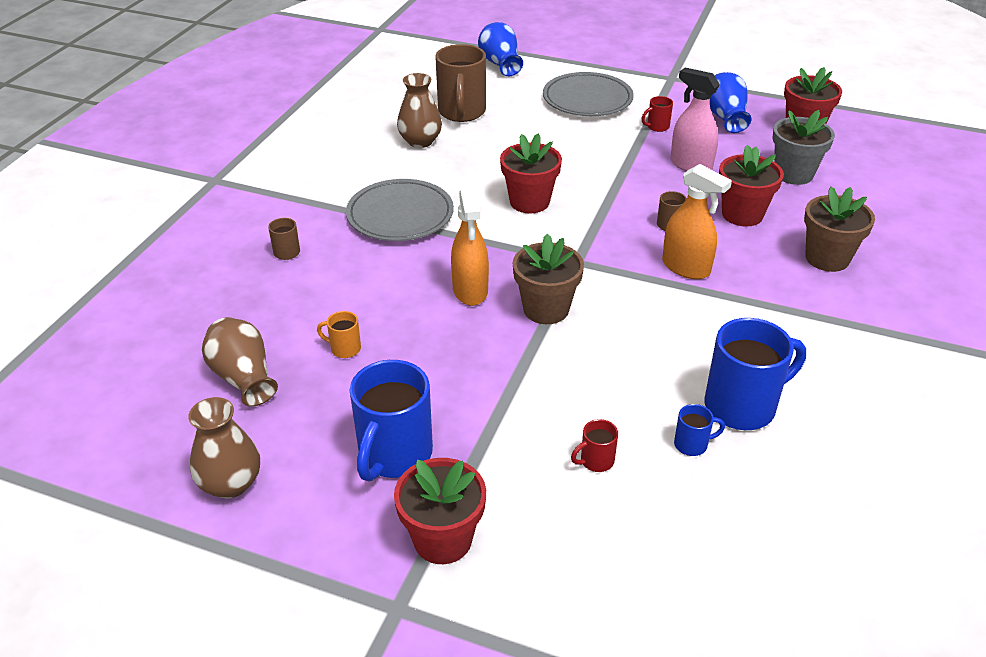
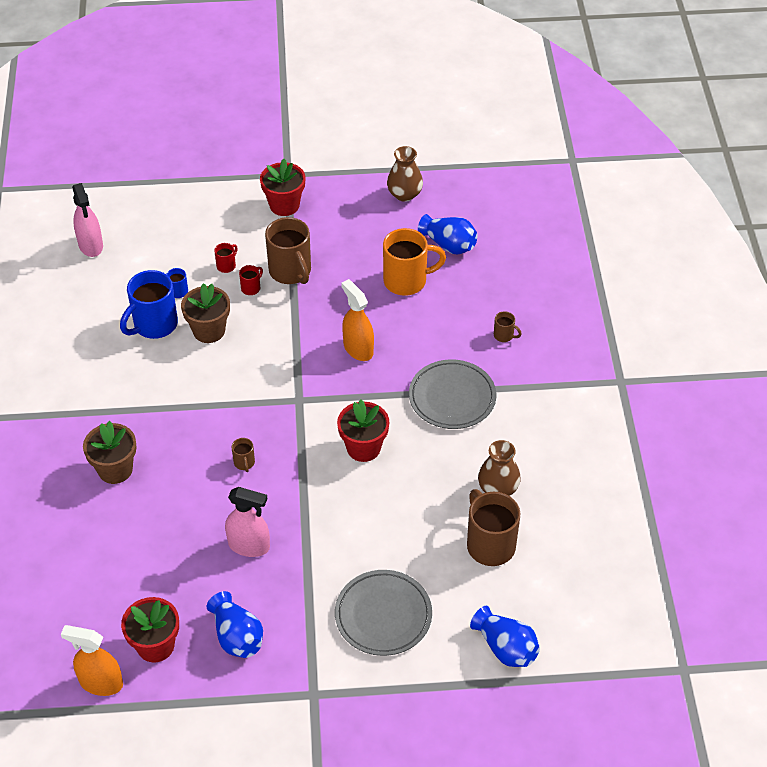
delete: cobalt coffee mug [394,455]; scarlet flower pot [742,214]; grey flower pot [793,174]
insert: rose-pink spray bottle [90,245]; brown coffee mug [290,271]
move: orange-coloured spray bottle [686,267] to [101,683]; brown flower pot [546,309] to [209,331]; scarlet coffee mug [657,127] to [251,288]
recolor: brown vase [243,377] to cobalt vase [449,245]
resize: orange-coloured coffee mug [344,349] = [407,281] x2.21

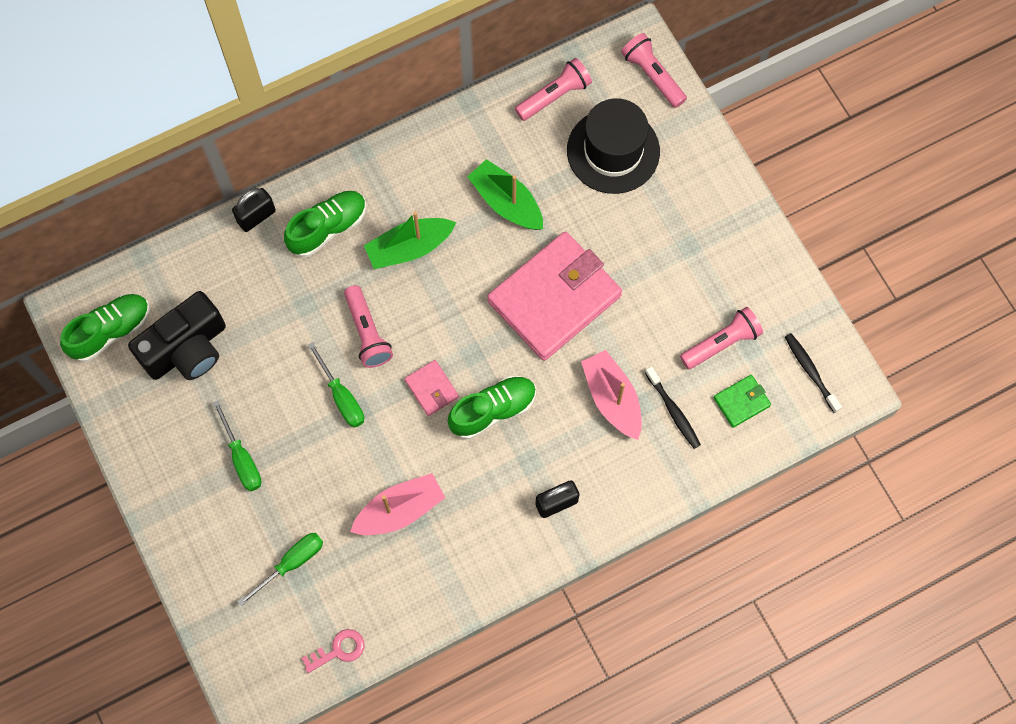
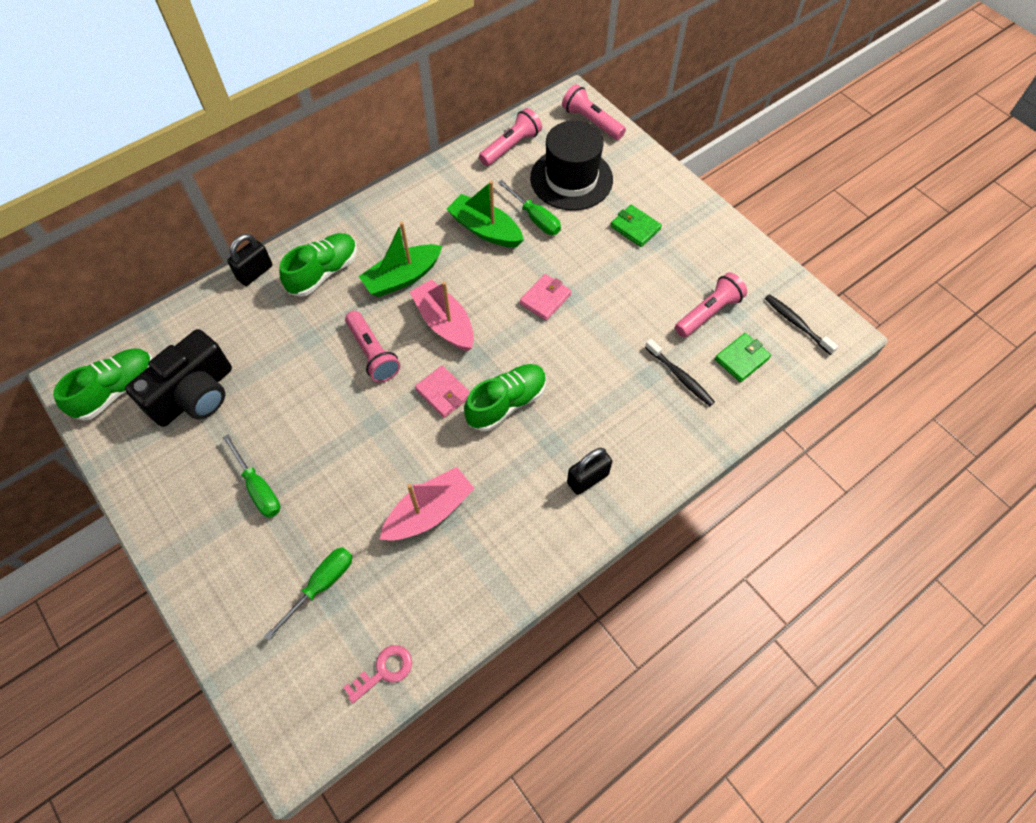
insert: green wallet [635,228]
move: rose-pink sailboat [612,398] to [444,323]; green hand screwdriver [341,397] to [535,218]
resize: rose-pink wallet [554,298] = [545,299] x0.42

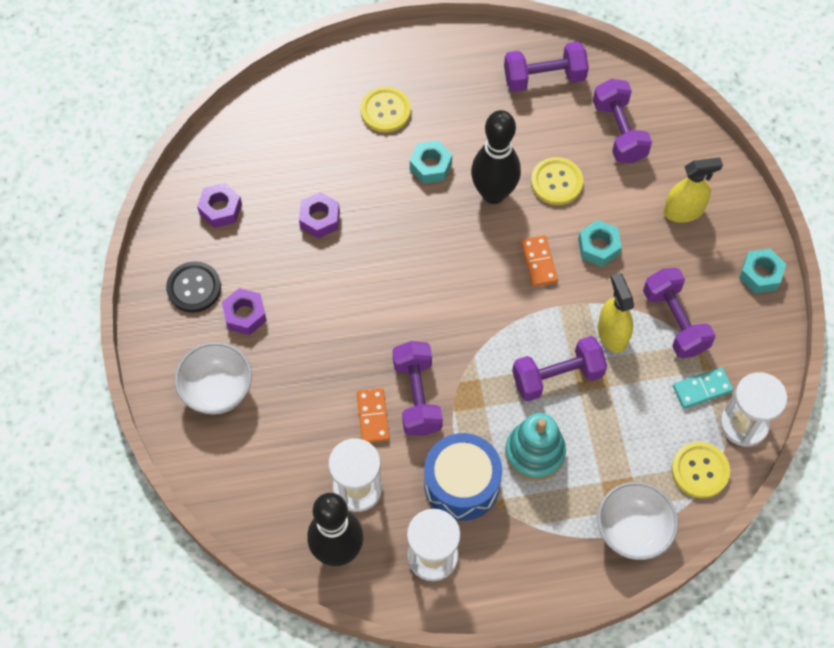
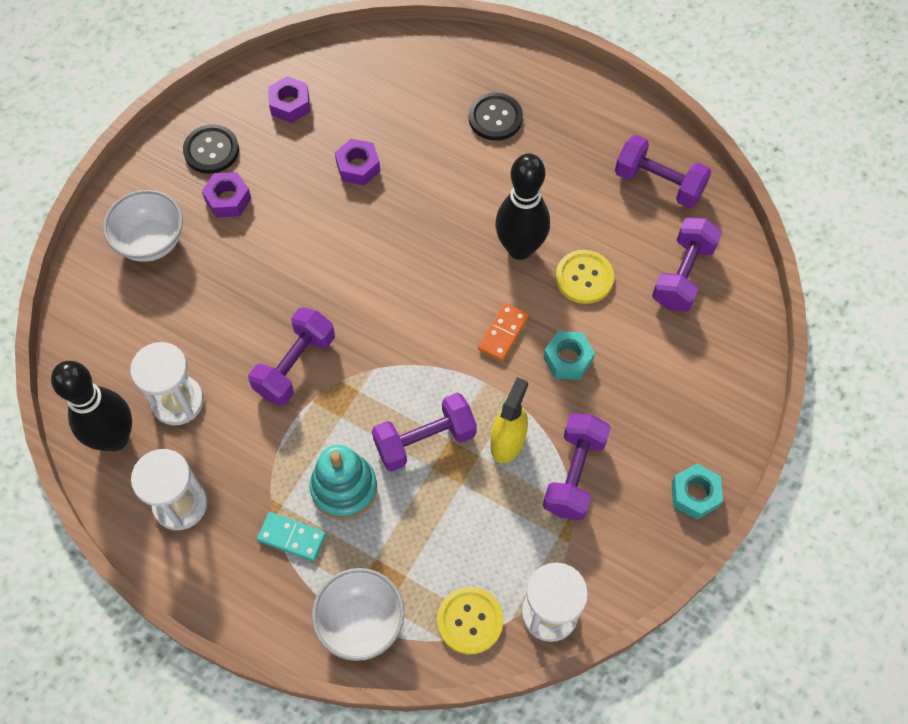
delete: orange-coloured domino piece [372,416]; turquoise hex nut [430,166]; cobalt toy drum [461,484]; yellow spray bottle [683,211]
move: turquoise domino piece [702,389] to [292,537]
recolor: yellow sewing button [385,111] to jet-black sewing button [495,118]
rotate: violet free weight [557,377] = [425,440] 45 degrees counterclockwise

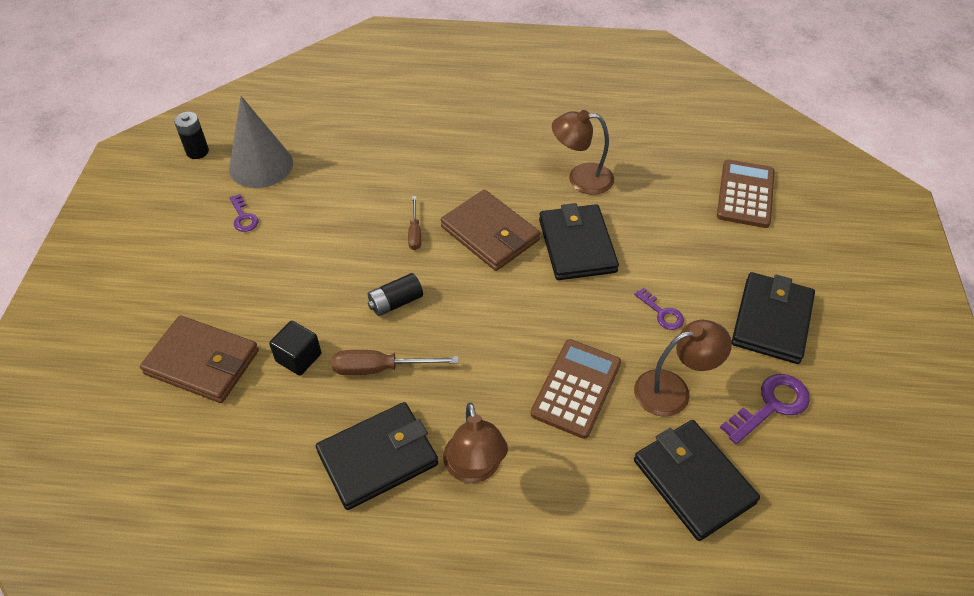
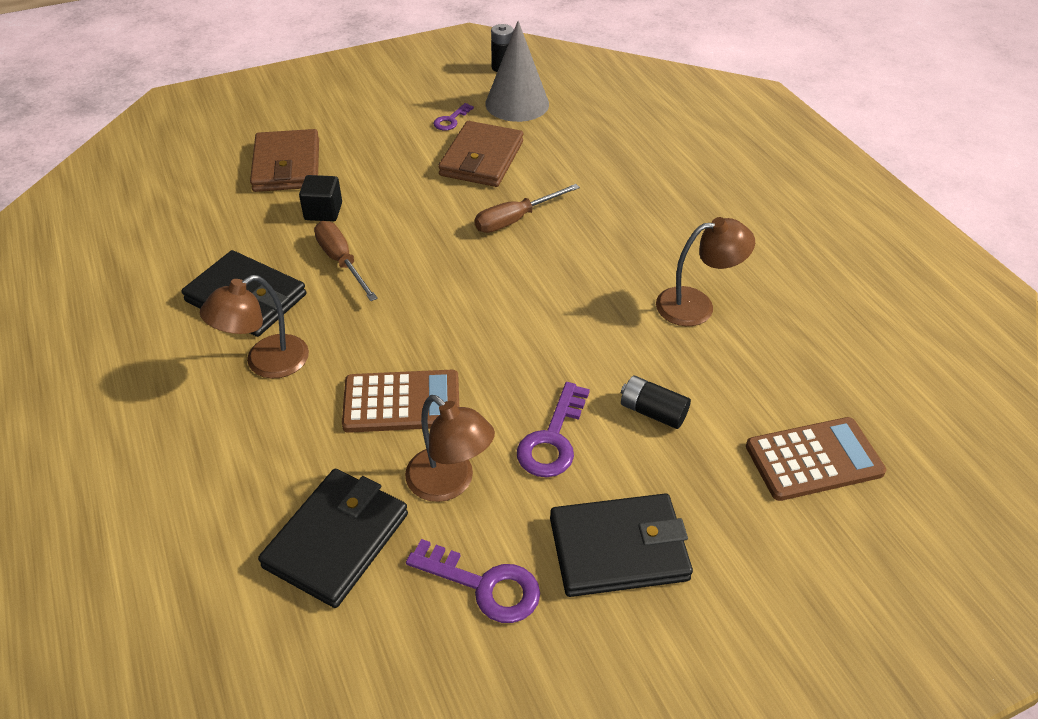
delete: jet-black wallet [577,245]
move: brown wallet [490,233] to [481,159]; jet-black battery [396,302] to [652,412]
rotate: brown lamp [581,178] = [696,305] 105 degrees clockwise
resize: brown hand screwdriver [415,232] = [515,219] x1.56; violet door key [662,313] = [552,439] x1.66

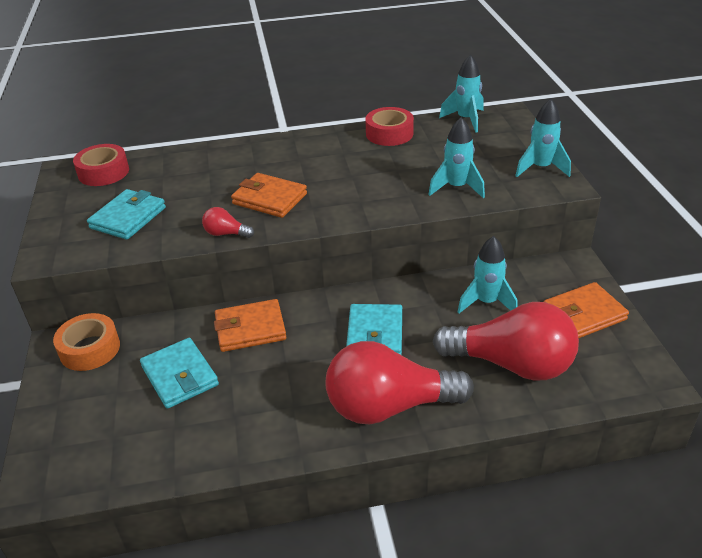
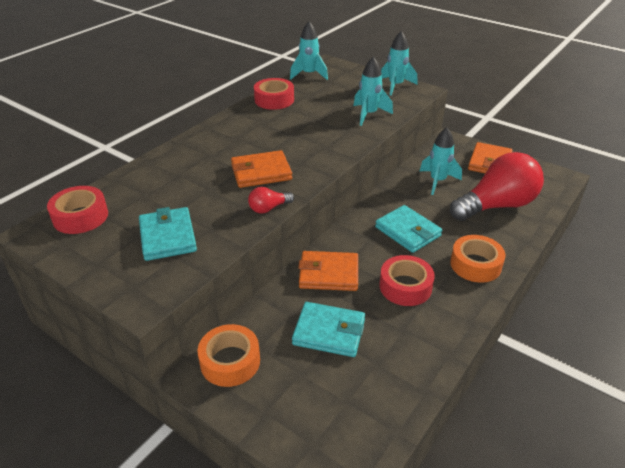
insert: scarlet tape [405,287]
replace: scarlet light bulb [389,406] to orange-coloured tape [475,265]
rotate: orange-coloured wallet [250,329] = [328,274] 60 degrees clockwise

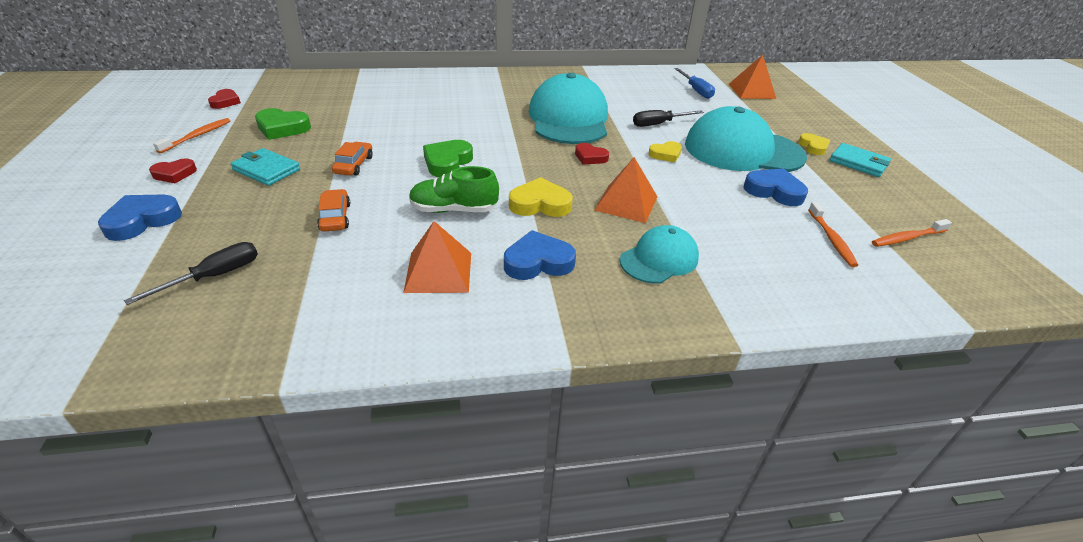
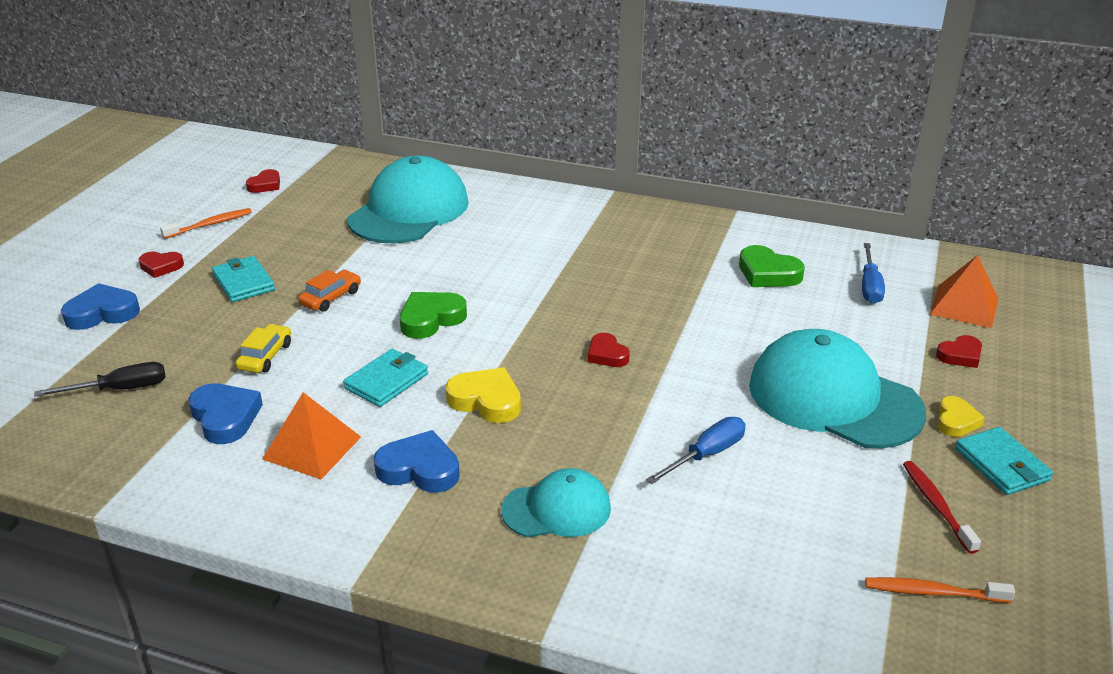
delete: orange-coloured pyramid shape [626,203]; jet-black hand screwdriver [659,124]; yellow heart shape [665,154]; orange-coloured tooth brush [831,239]
insert: cobalt hand screwdriver [706,454]; scarlet tooth brush [936,505]; scarlet heart shape [960,355]
move: cobalt heart shape [774,191] to [225,417]; turquoise peaked cap [569,119] to [409,211]; green heart shape [282,128] to [768,273]
replace: green lace-up shoe [453,210] to turquoise wallet [386,381]
recolor: orange-coloured toy car [335,217] to yellow toy car [265,356]

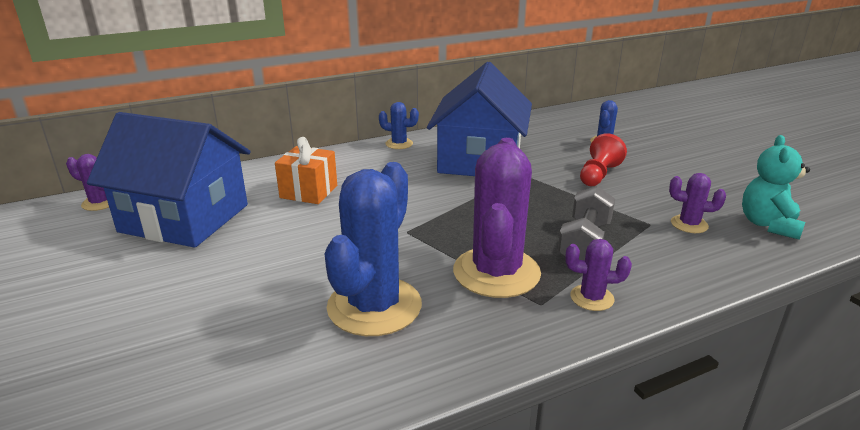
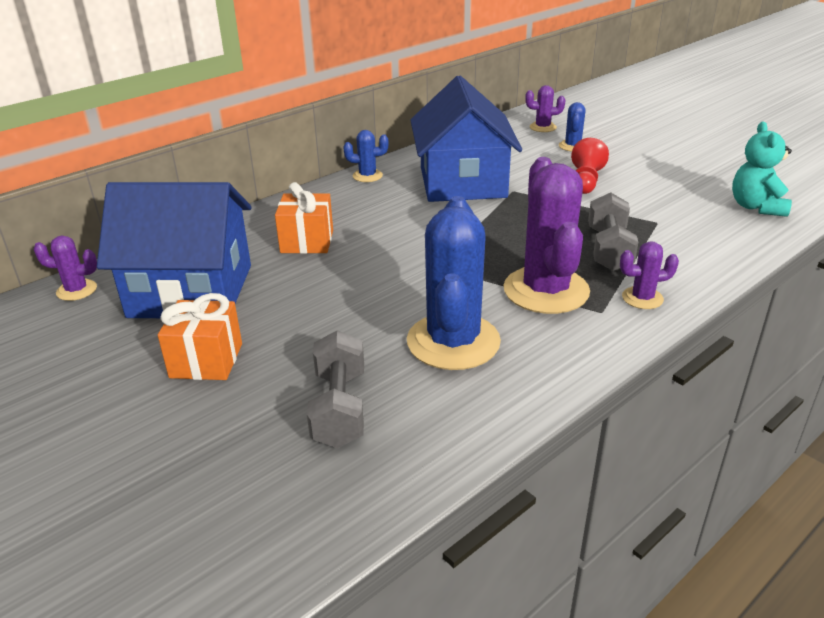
insert: orange-coloured wrapped gift [206,360]; grey free weight [339,408]
move: violet prickly plant [689,224] to [543,127]

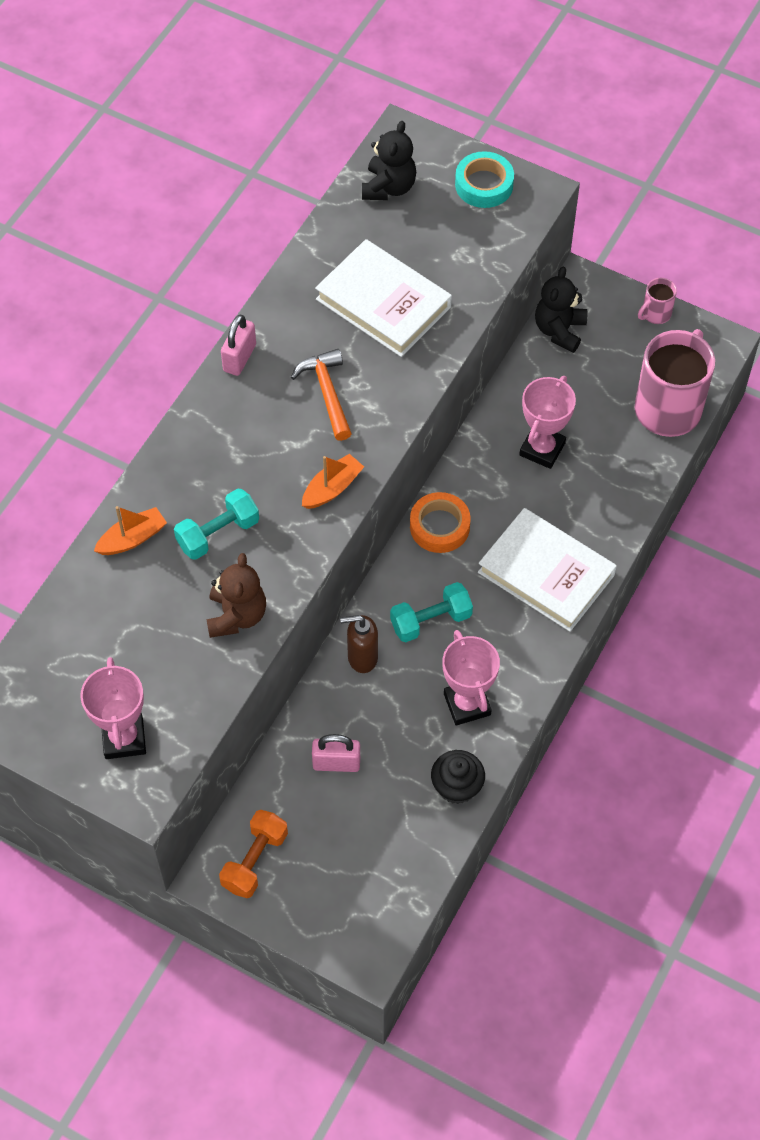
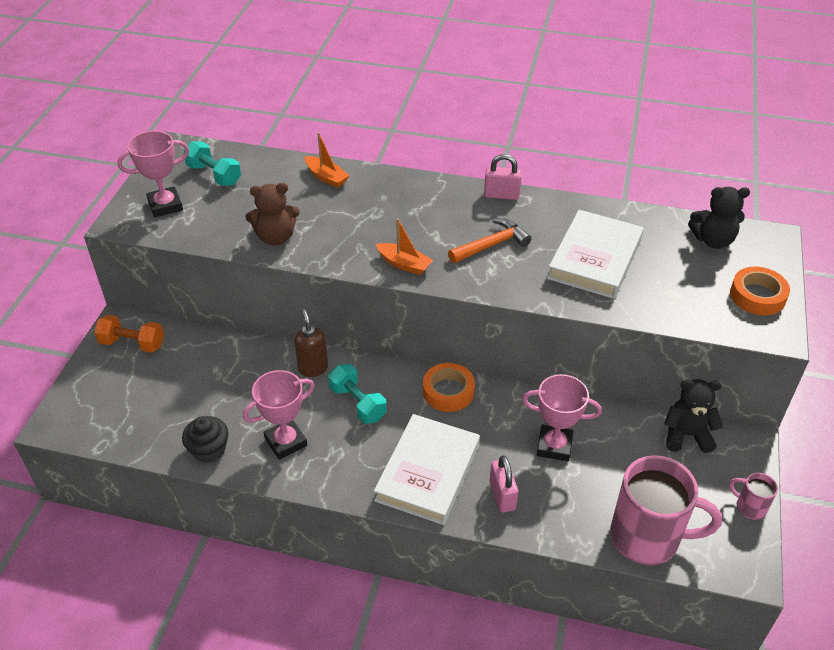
move: turquoise free weight [218,534] to [214,175]; rose-pink small lock [336,763] to [502,495]
recolor: turquoise tape [484,185] to orange-coloured tape [757,296]

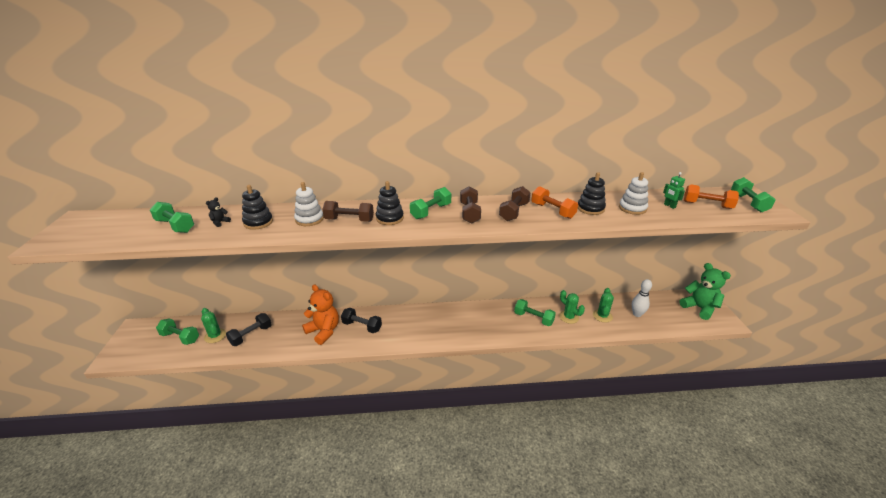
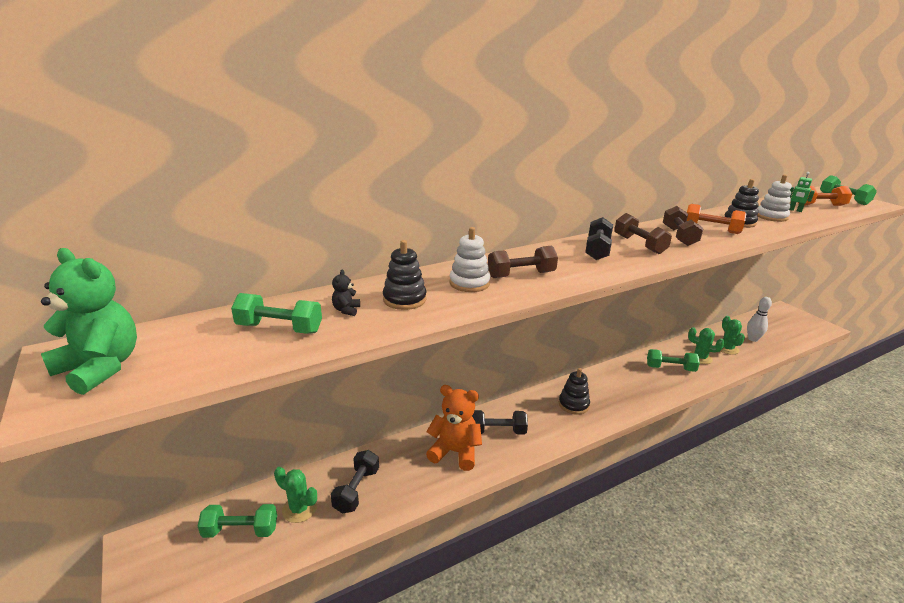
move: green teddy [699,308] to [100,368]; jet-black stacking toy [389,218] to [573,404]
recolor: green free weight [431,211] to jet-black free weight [597,250]

